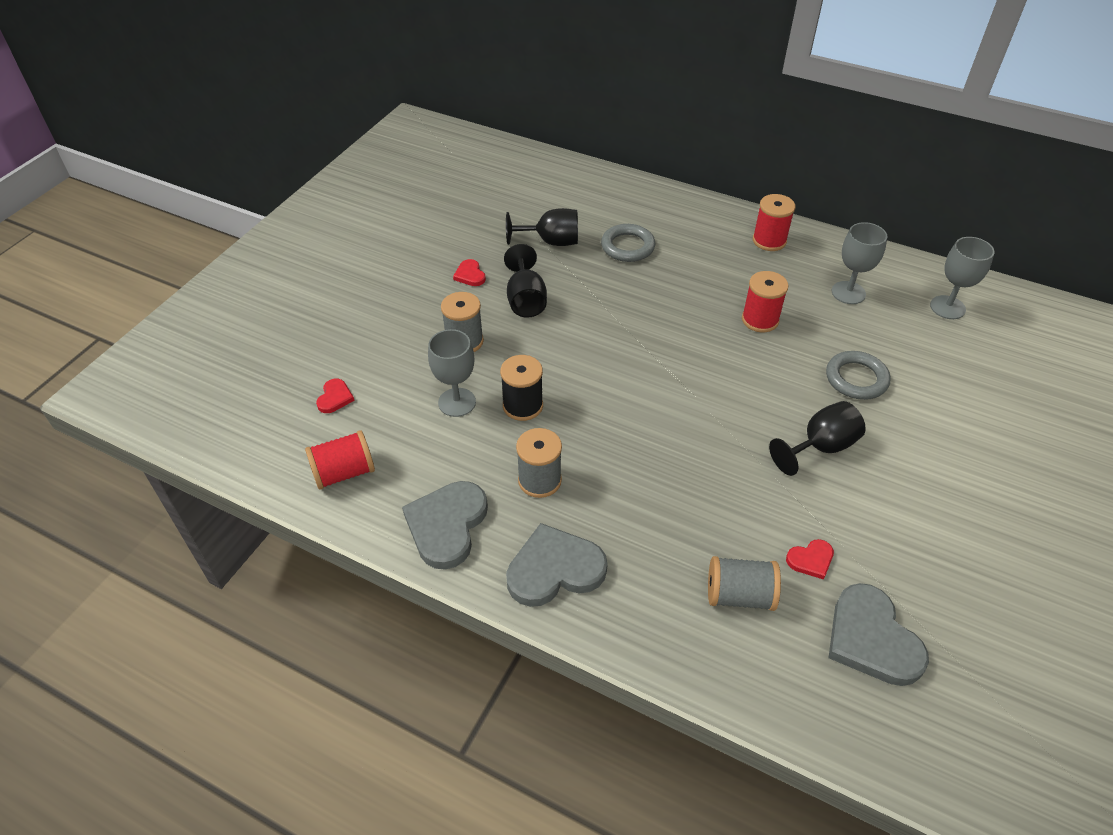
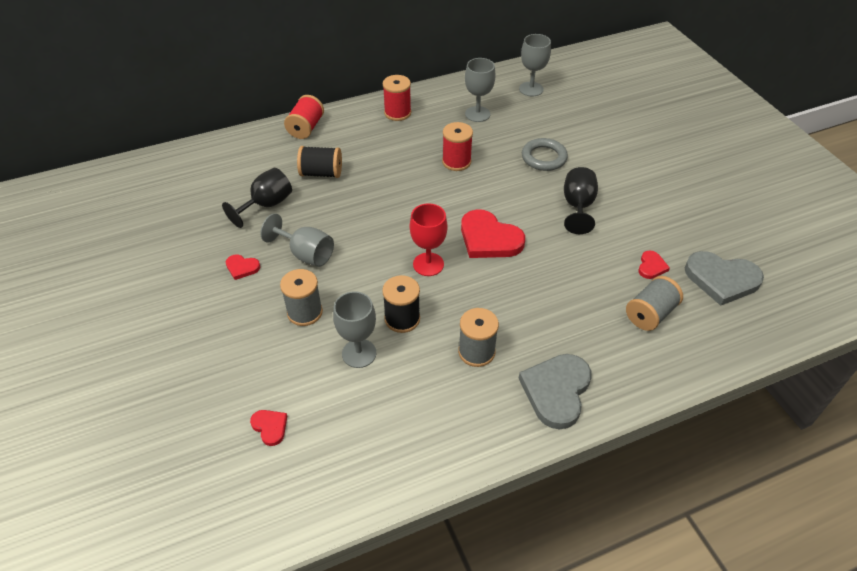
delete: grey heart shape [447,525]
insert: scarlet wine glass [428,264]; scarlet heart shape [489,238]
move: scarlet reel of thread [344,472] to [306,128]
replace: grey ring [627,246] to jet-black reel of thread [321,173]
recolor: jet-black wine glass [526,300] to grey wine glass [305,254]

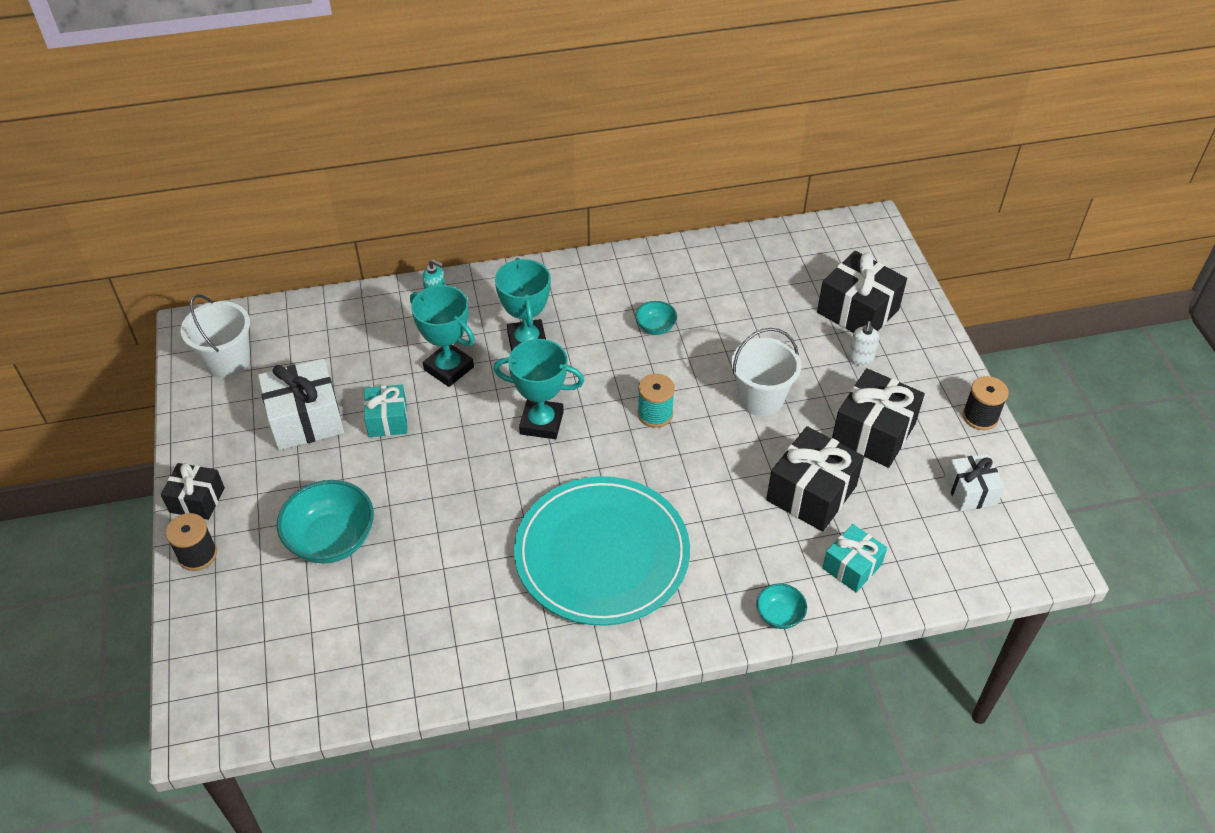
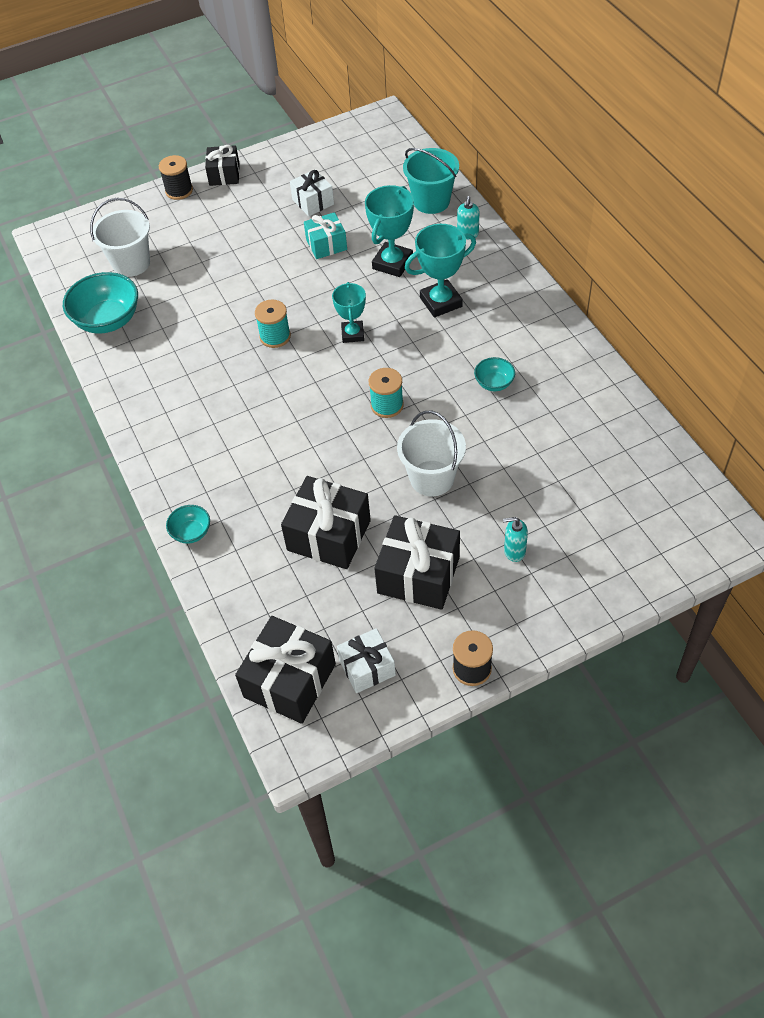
delete: turquoise dinner plate [602,554]; turquoise wrapped gift [852,566]
insert: turquoise reel of thread [275,336]; turquoise pail [431,201]
move: turquoise deep dish [332,540] to [108,320]; white pail [228,361] to [131,263]; jet-black wrapped gift [858,311] to [290,680]
recolor: white soap pump [860,360] to turquoise soap pump [514,551]
resize: white wrapped gift [305,419] = [313,202] x0.61; turquoise trophy [541,423] = [352,334] x0.66

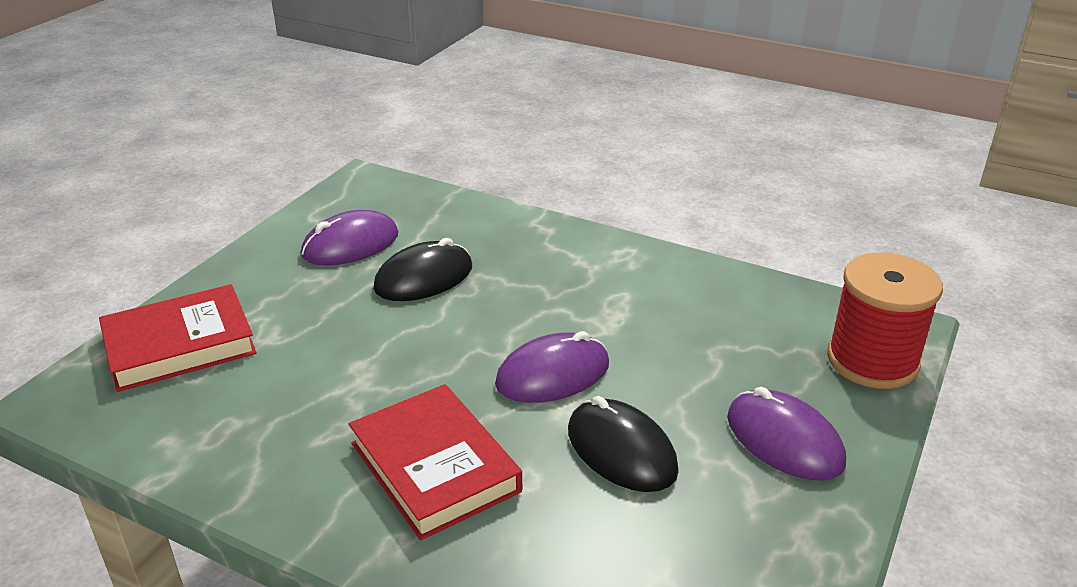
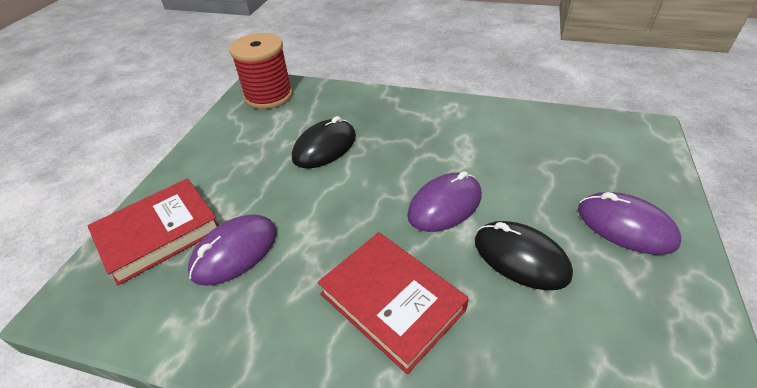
move: violet mouse [350,244] to [235,252]; scarlet reel of thread [872,361] to [268,96]

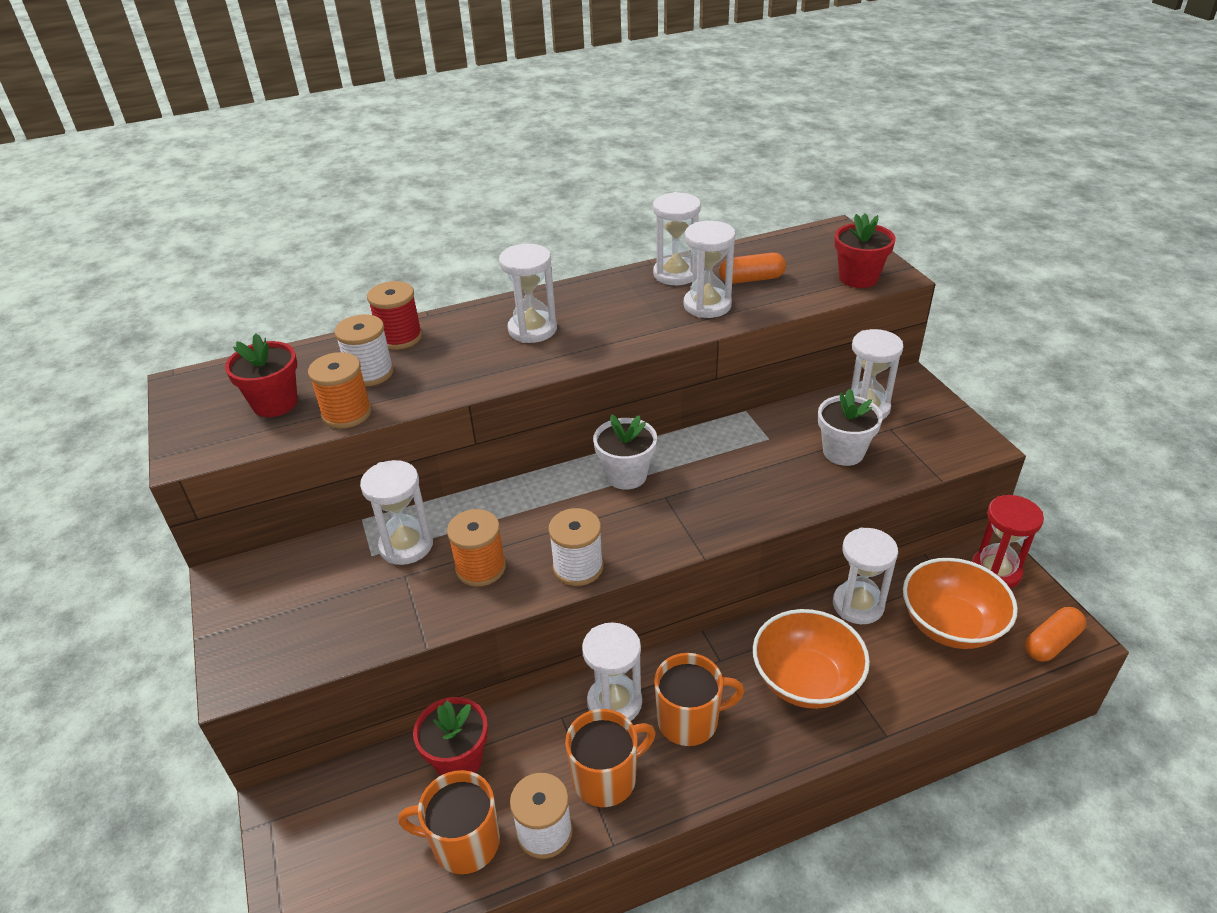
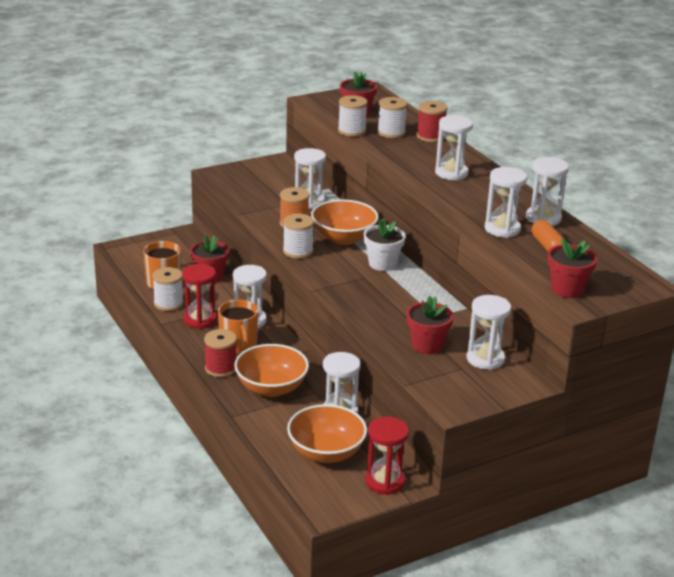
delete: orange-coloured pill [1051,642]
insert: scarlet reel of thread [221,368]; orange-coloured deep dish [343,238]
replace: orange-coloured coffee mug [606,778] to scarlet hourglass [200,320]
recolor: orange-coloured reel of thread [347,413] to white reel of thread [352,131]; white flower pot [843,452] to scarlet flower pot [427,345]

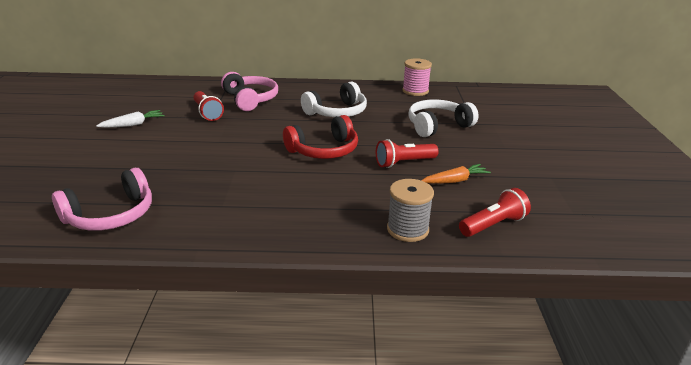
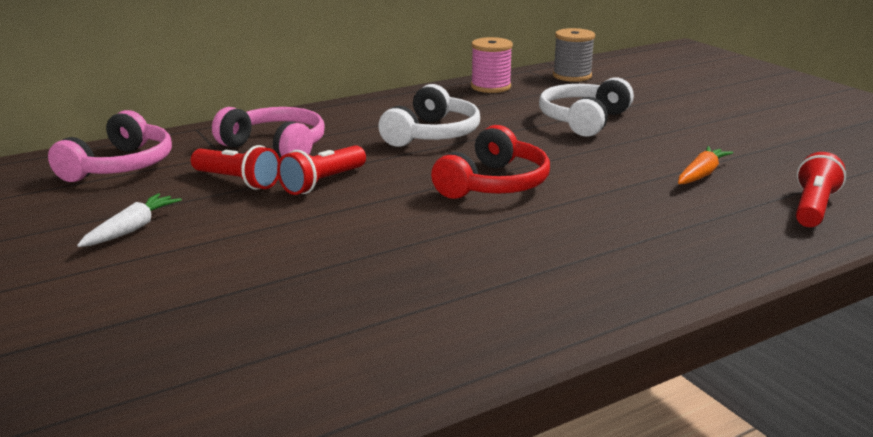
move: rose-pink headset [111,215] to [120,166]; scarlet pocket torch [404,163] to [323,183]; grey reel of thread [407,229] to [572,76]

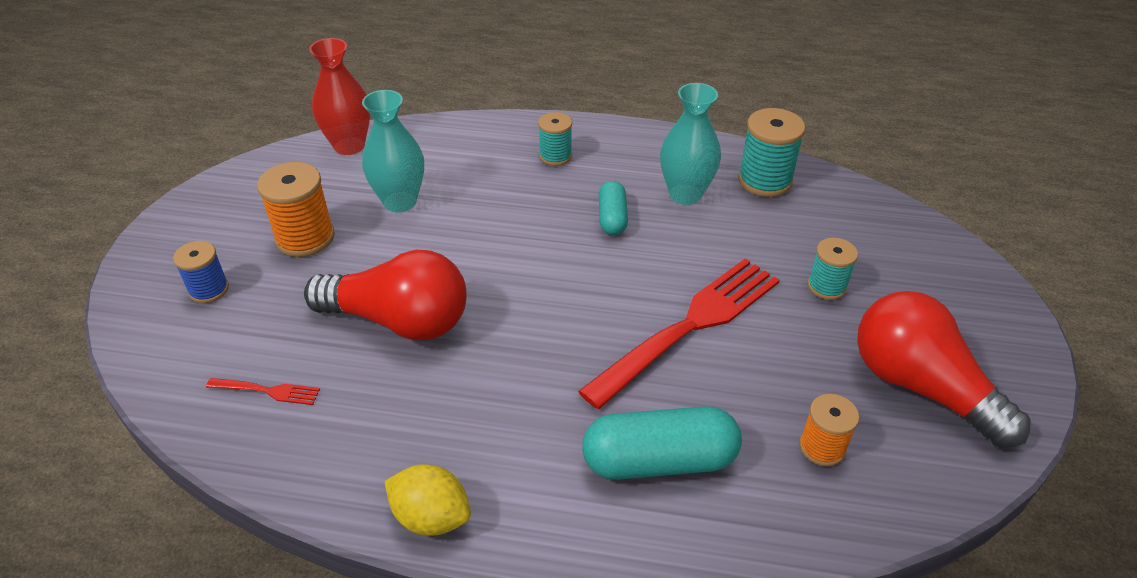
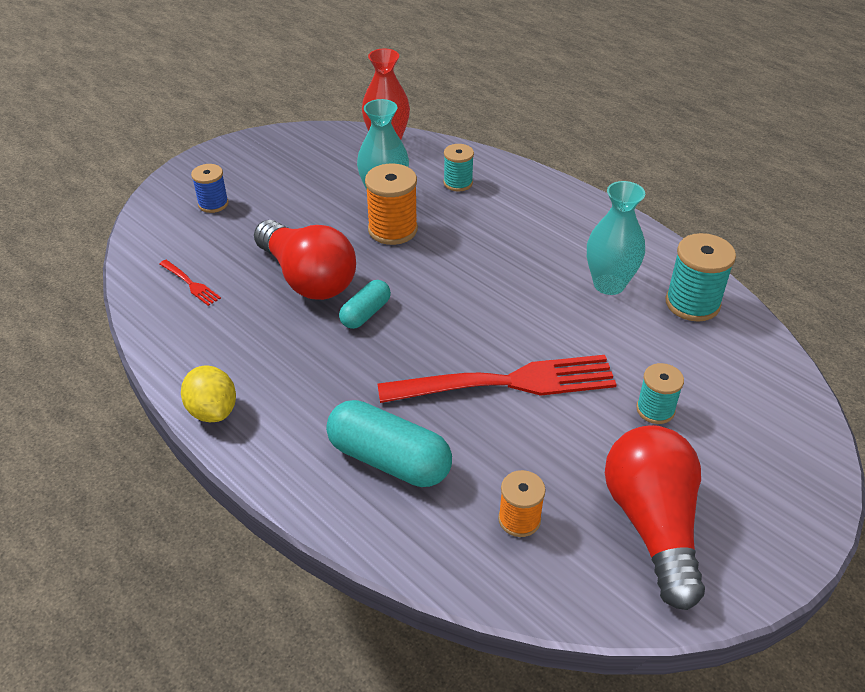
move: turquoise pill [612,218] to [365,313]; orange-coloured reel of thread [305,238] to [392,230]; turquoise reel of thread [555,156] to [458,183]

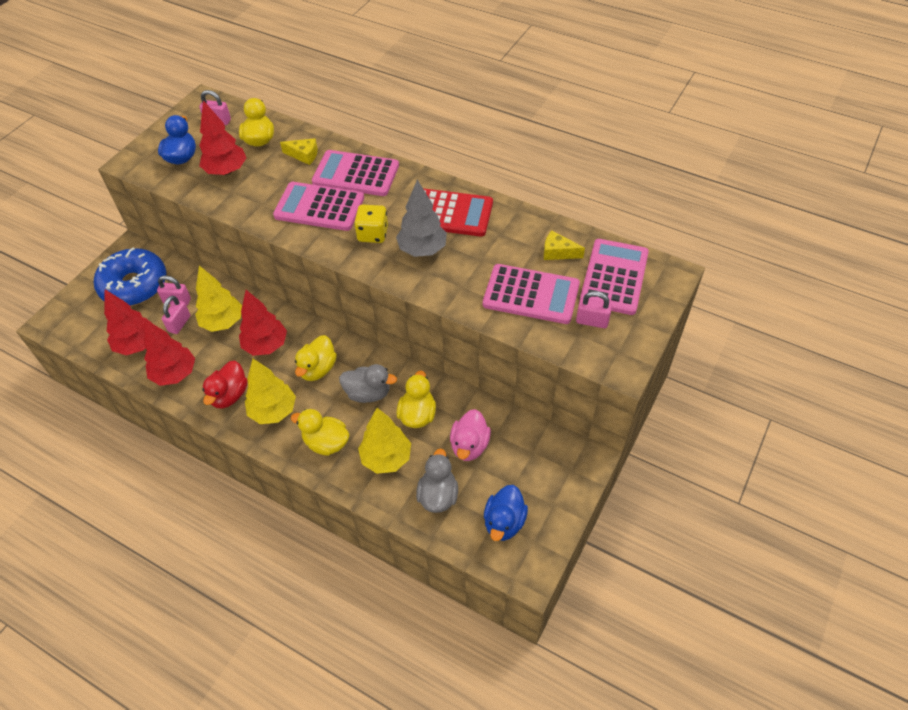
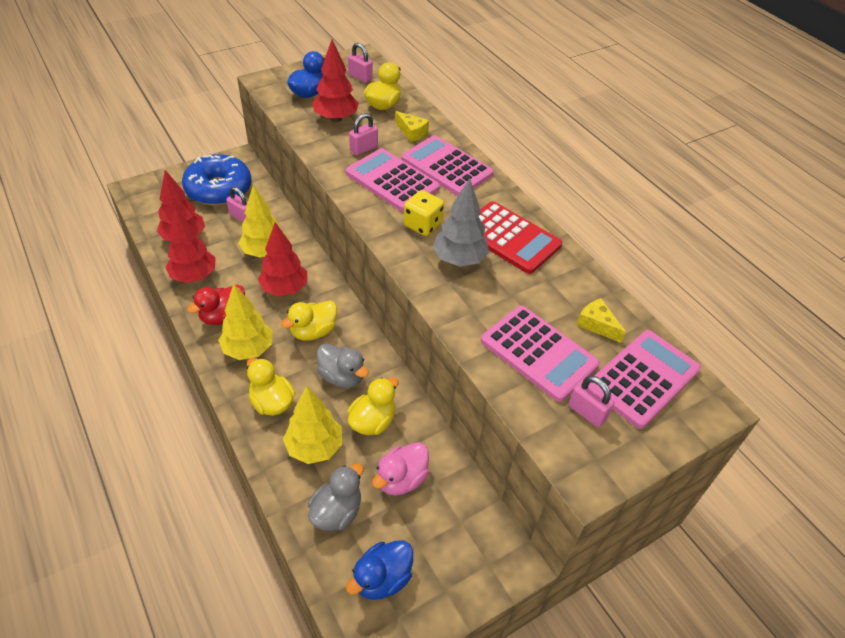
move: rose-pink small lock [179,324] to [363,149]

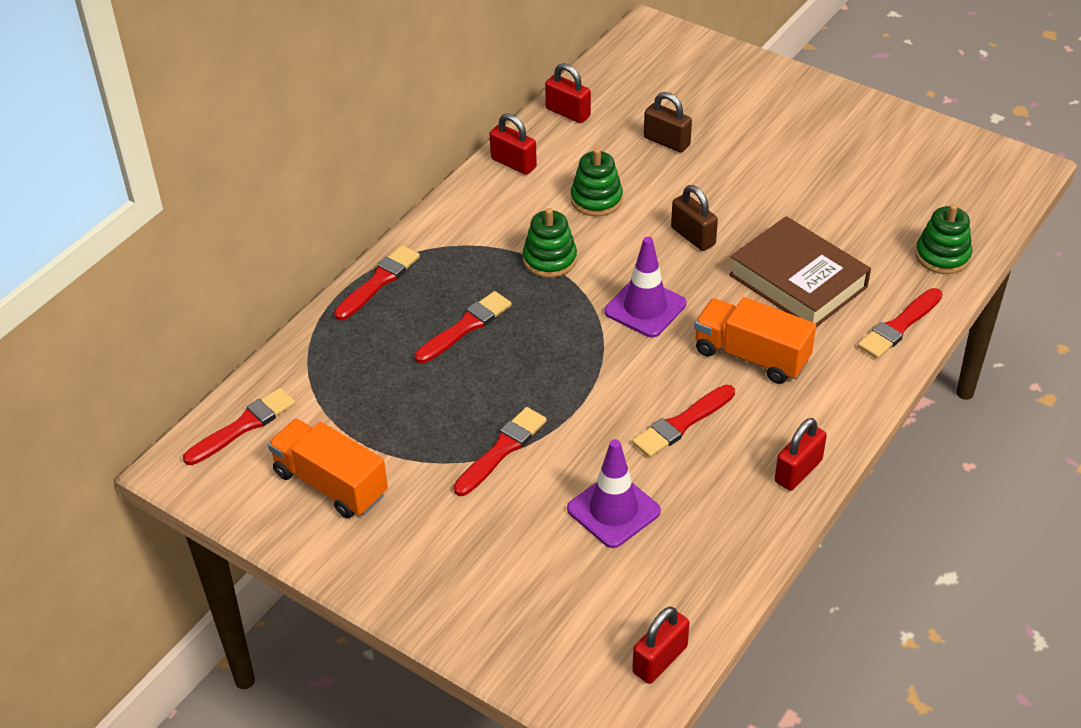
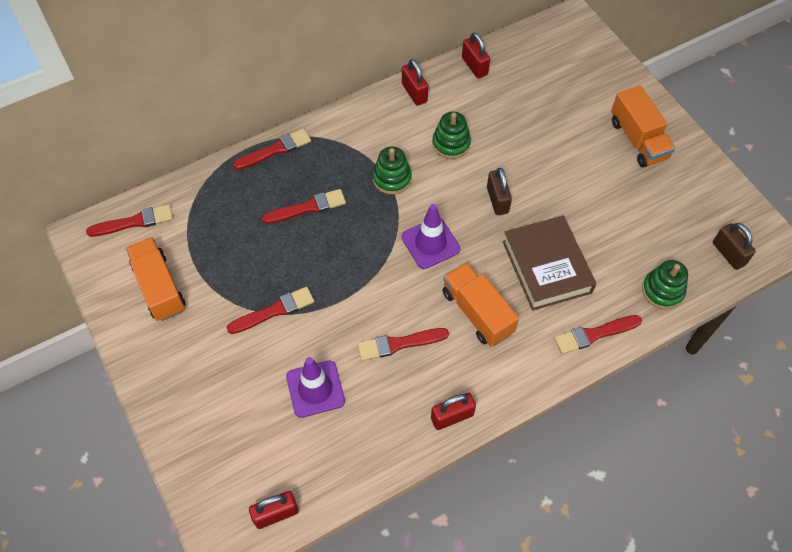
insert: orange-coloured lorry [638,139]
move: brown small lock [666,142] to [728,254]

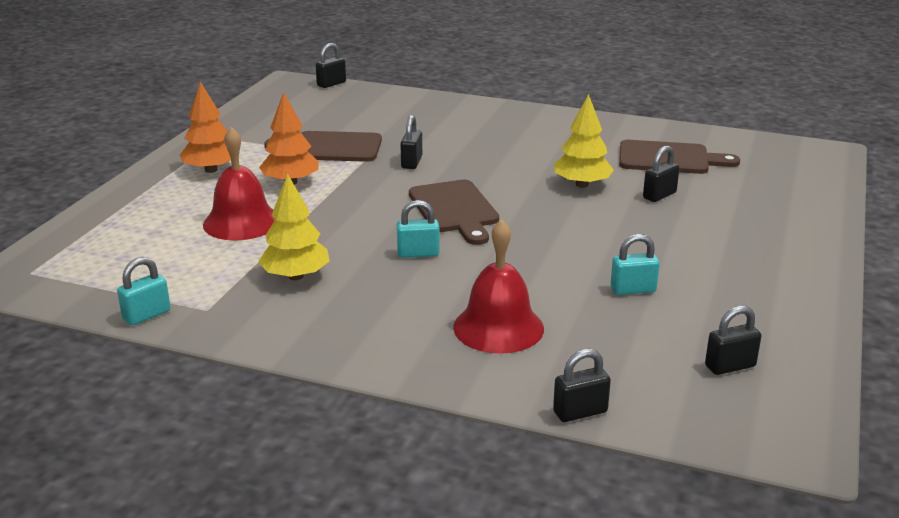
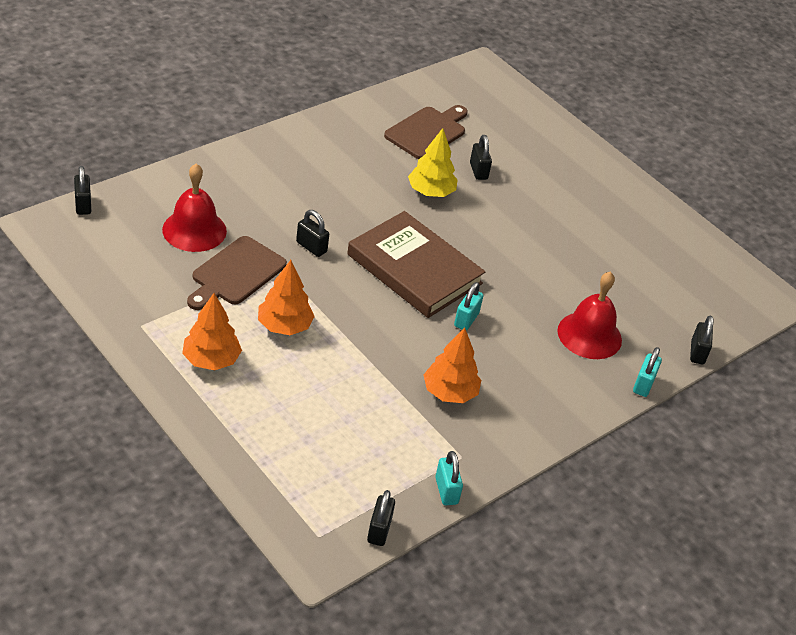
move: scarlet bell [241,222] to [194,230]; jet-black small lock [730,366] to [379,530]; turquoise small lock [633,290] to [643,384]
replace: brown chopping board [454,209] to brown hardcover [414,269]
recolor: yellow fir tree [295,276] to orange-coloured fir tree [449,392]

